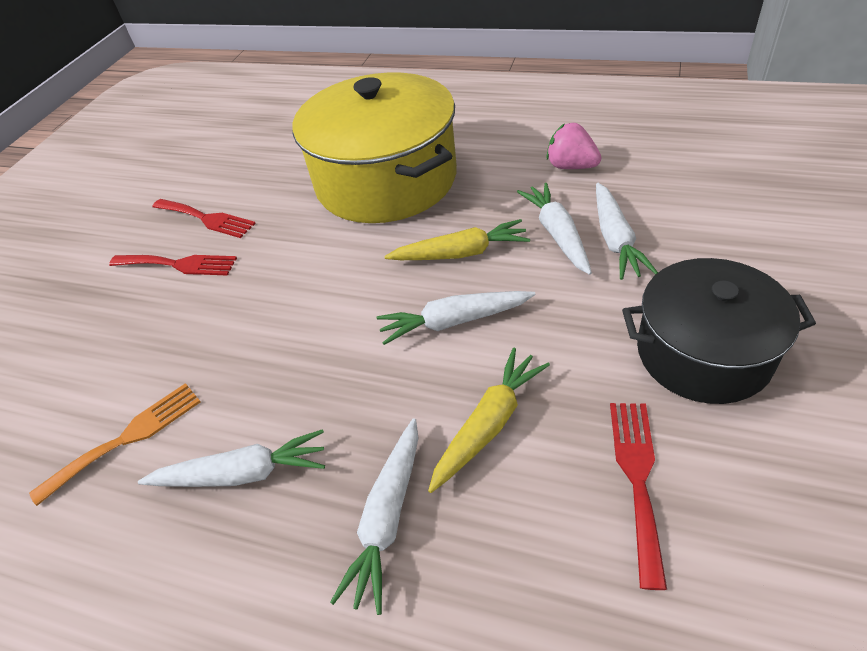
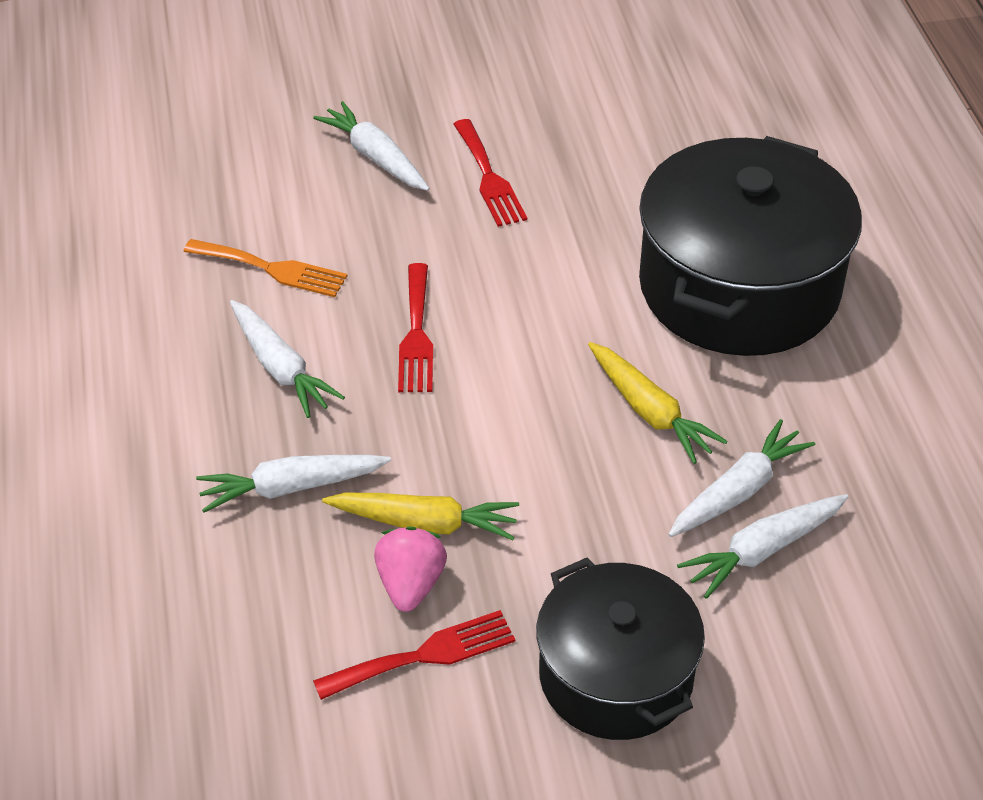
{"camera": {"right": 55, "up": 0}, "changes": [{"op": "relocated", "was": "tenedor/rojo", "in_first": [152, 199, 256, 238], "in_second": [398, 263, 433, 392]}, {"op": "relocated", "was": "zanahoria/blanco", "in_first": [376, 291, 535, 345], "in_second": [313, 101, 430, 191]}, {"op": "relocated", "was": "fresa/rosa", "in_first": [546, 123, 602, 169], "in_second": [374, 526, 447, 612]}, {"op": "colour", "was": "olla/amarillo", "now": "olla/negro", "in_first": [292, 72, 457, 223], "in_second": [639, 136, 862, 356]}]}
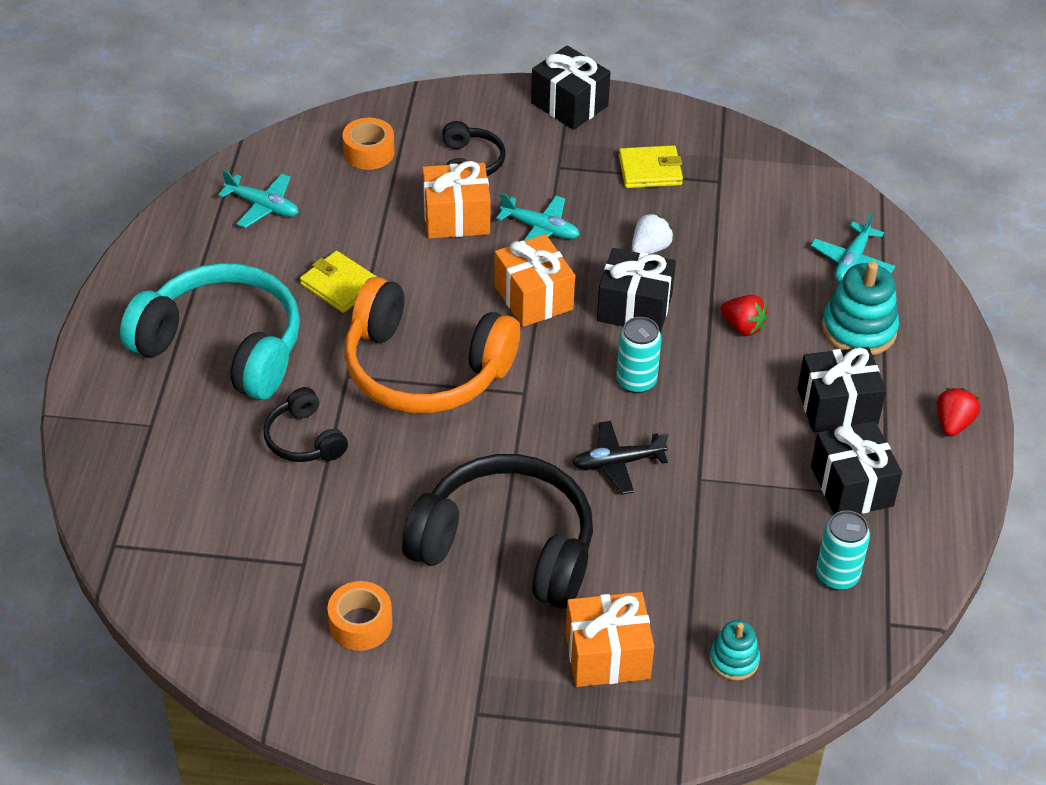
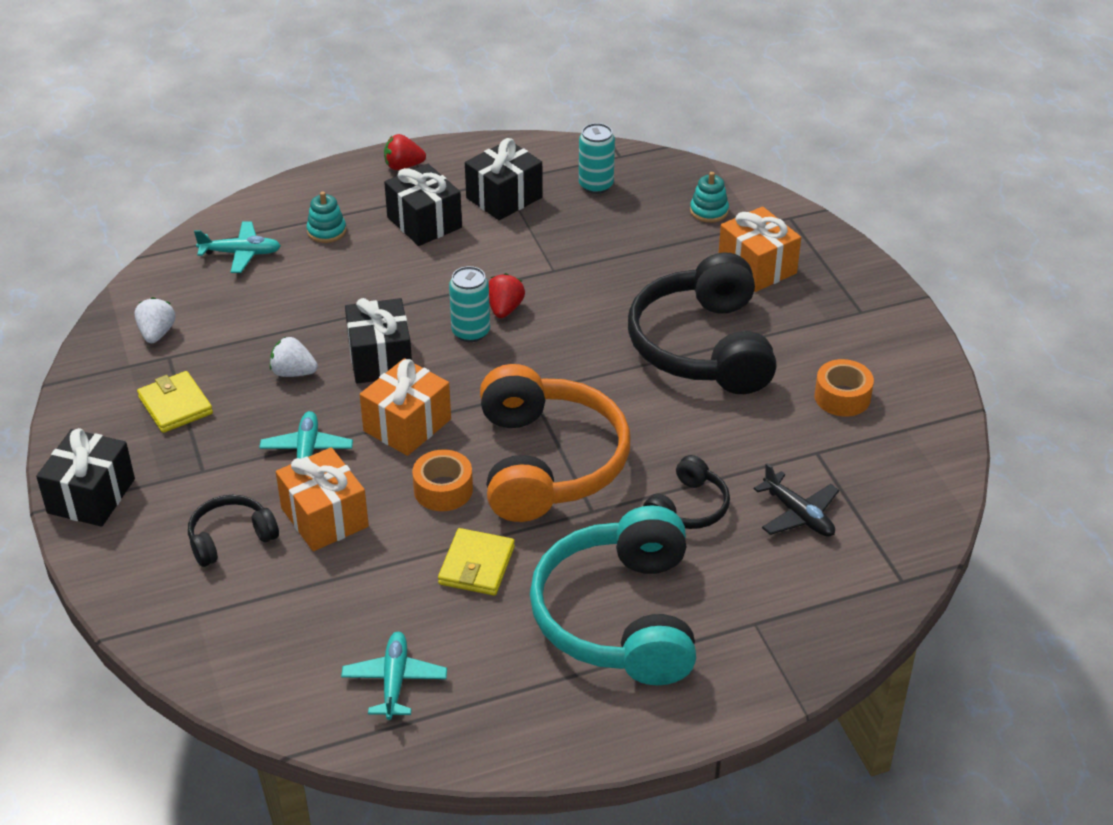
{"camera": {"right": -115, "up": -5}, "changes": [{"op": "appeared", "now": "fresa/blanco", "in_second": [135, 297, 175, 343]}, {"op": "relocated", "was": "cinta adhesiva/naranja", "in_first": [342, 118, 395, 170], "in_second": [412, 450, 473, 511]}, {"op": "relocated", "was": "avión/negro", "in_first": [572, 421, 668, 494], "in_second": [754, 463, 839, 537]}, {"op": "relocated", "was": "fresa/rojo", "in_first": [721, 295, 768, 336], "in_second": [489, 273, 525, 318]}, {"op": "size", "was": "juguete apilable/turquesa", "in_first": [822, 261, 899, 355], "in_second": [307, 191, 346, 243], "ratio": 0.57}]}
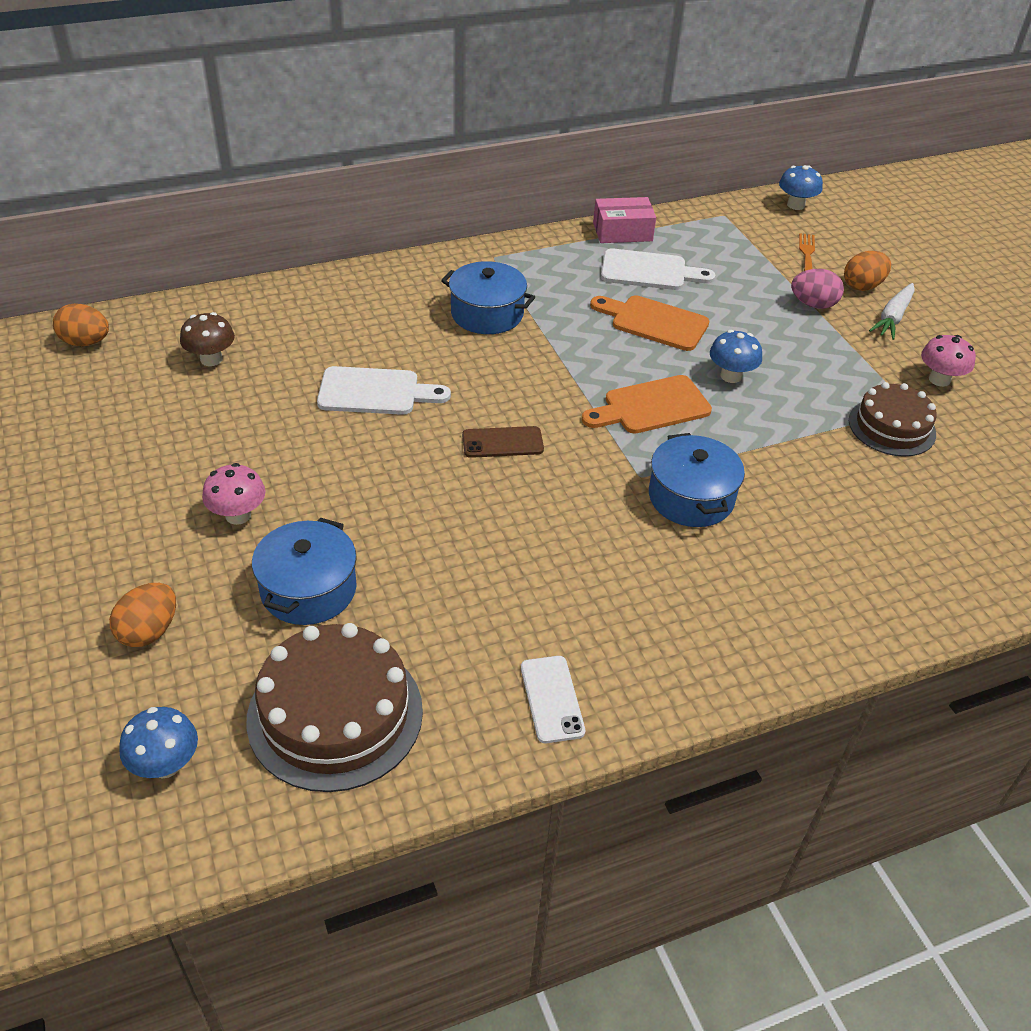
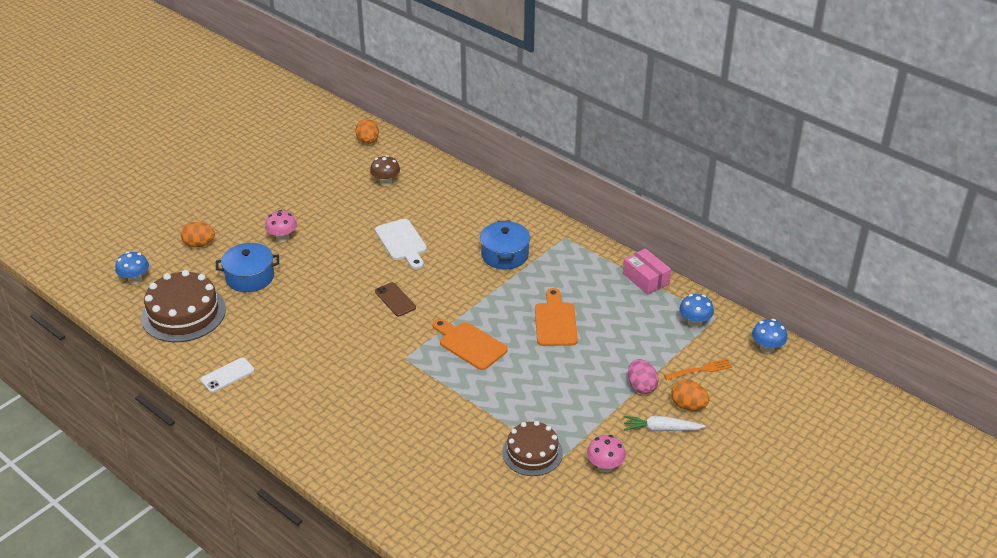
{"camera": {"right": 65, "up": -5}, "changes": [{"op": "missing", "was": "tabla de cortar/blanco", "in_first": [601, 248, 716, 290]}, {"op": "missing", "was": "olla/azul", "in_first": [649, 433, 745, 527]}, {"op": "relocated", "was": "seta/azul", "in_first": [710, 330, 762, 383], "in_second": [679, 294, 714, 328]}]}
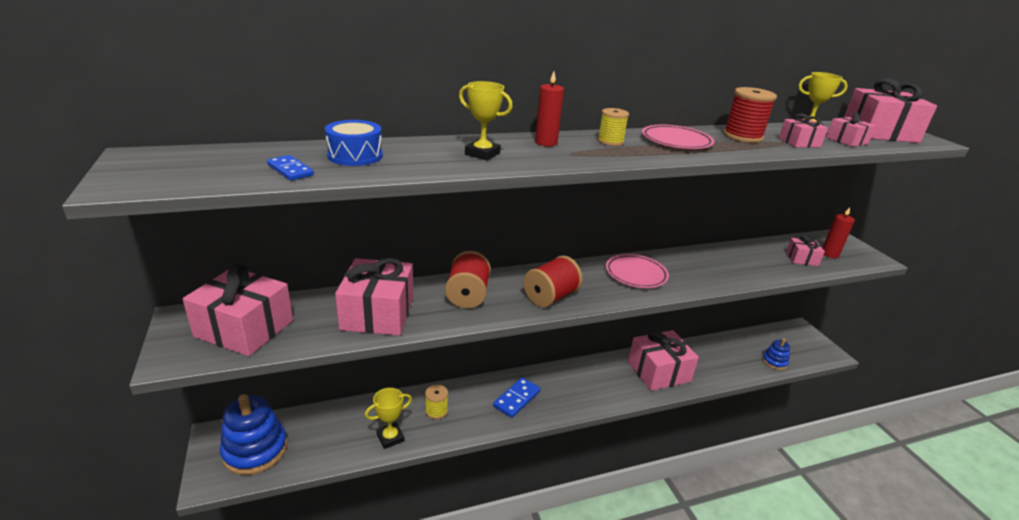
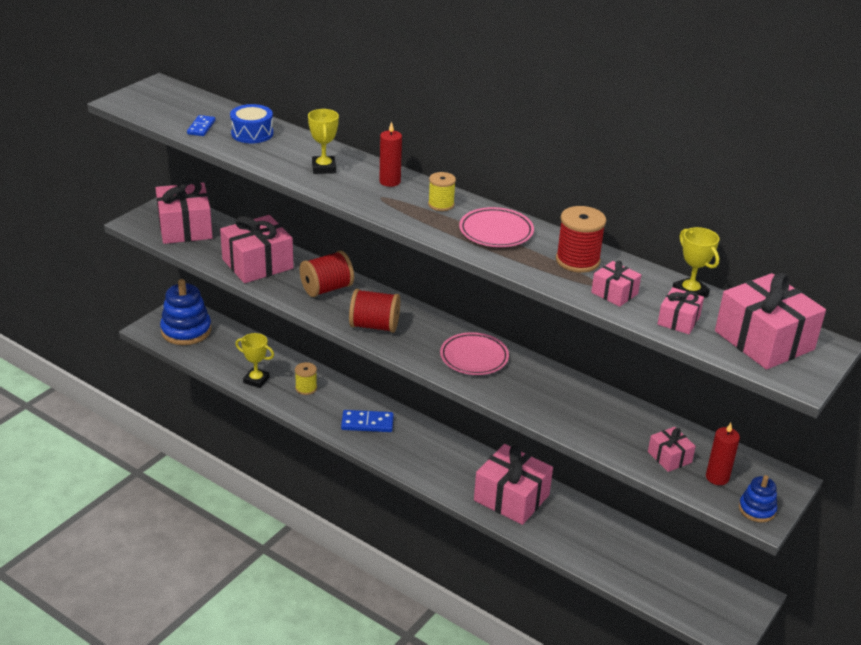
{"camera": {"right": 55, "up": 5}, "changes": [{"op": "relocated", "was": "juguete apilable/azul", "in_first": [762, 338, 790, 370], "in_second": [739, 475, 777, 522]}]}
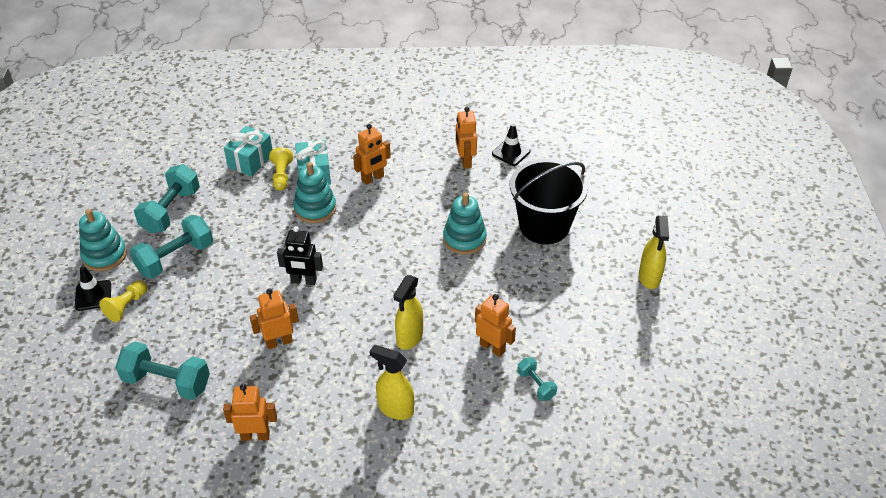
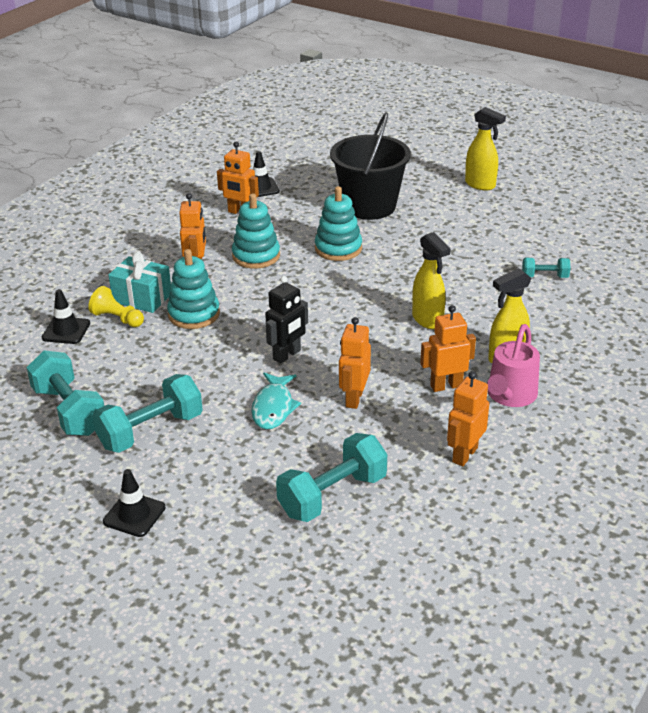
{"camera": {"right": -55, "up": -10}, "changes": [{"op": "missing", "was": "peón/amarillo", "in_first": [99, 280, 147, 322]}, {"op": "appeared", "now": "pez/turquesa", "in_second": [251, 373, 301, 429]}, {"op": "appeared", "now": "regadera/rosa", "in_second": [487, 324, 540, 407]}, {"op": "relocated", "was": "juguete apilable/turquesa", "in_first": [79, 209, 127, 271], "in_second": [232, 193, 280, 269]}, {"op": "relocated", "was": "robot/naranja", "in_first": [475, 294, 516, 357], "in_second": [420, 305, 476, 392]}, {"op": "exchanged", "was": "regalo/turquesa", "now": "cono de tráfico/negro", "in_first": [224, 126, 272, 177], "in_second": [42, 289, 90, 344]}, {"op": "spun", "was": "mancuerna/turquesa", "in_first": [130, 215, 213, 279], "in_second": [92, 374, 203, 453], "clockwise": 60}]}
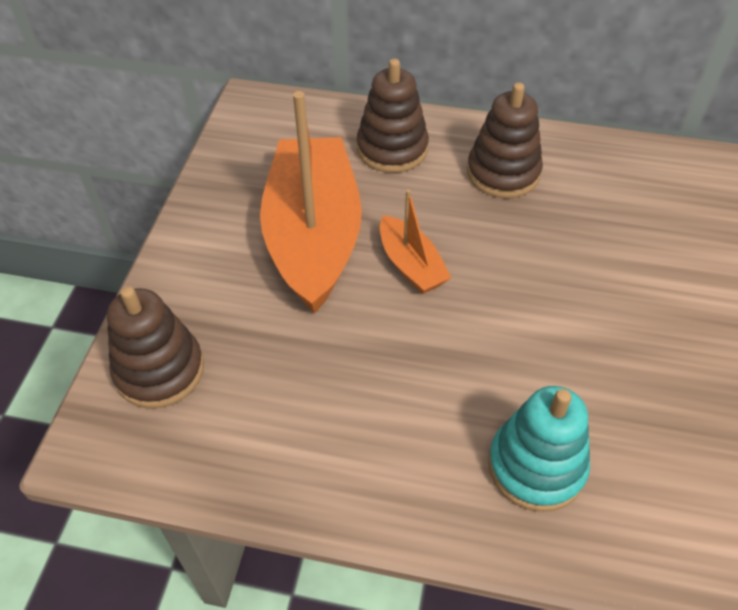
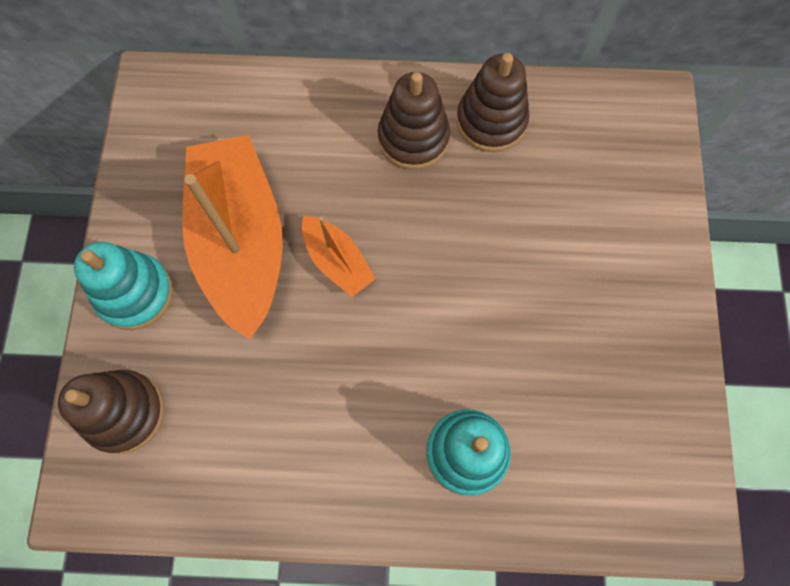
{"camera": {"right": -10, "up": 20}, "changes": [{"op": "appeared", "now": "juguete apilable/turquesa", "in_second": [74, 242, 173, 330]}, {"op": "relocated", "was": "juguete apilable/marrón", "in_first": [357, 59, 429, 173], "in_second": [456, 53, 529, 152]}]}
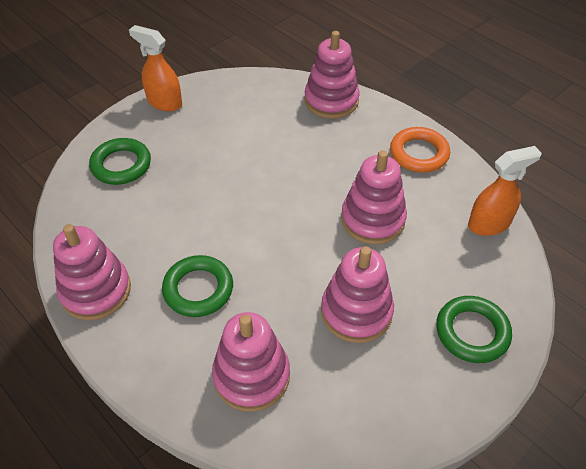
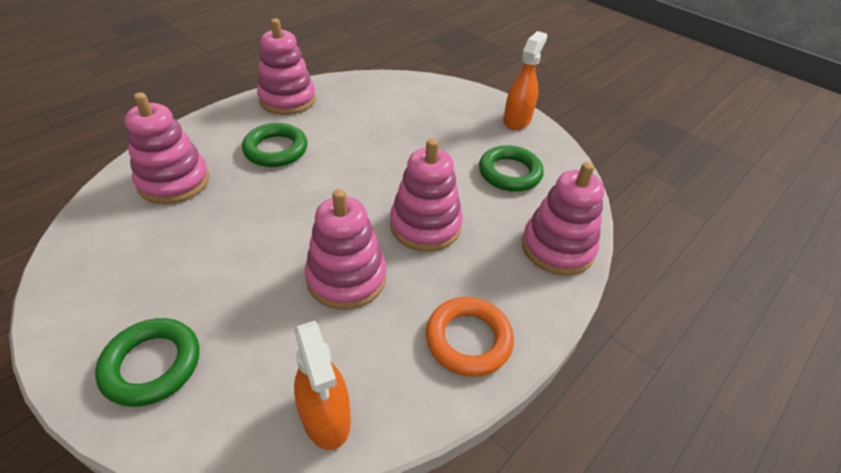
{"camera": {"right": 85, "up": -5}, "changes": [{"op": "relocated", "was": "anillo/verde", "in_first": [89, 138, 151, 185], "in_second": [479, 145, 544, 192]}, {"op": "relocated", "was": "juguete apilable/rosa", "in_first": [321, 246, 394, 343], "in_second": [390, 138, 463, 252]}]}
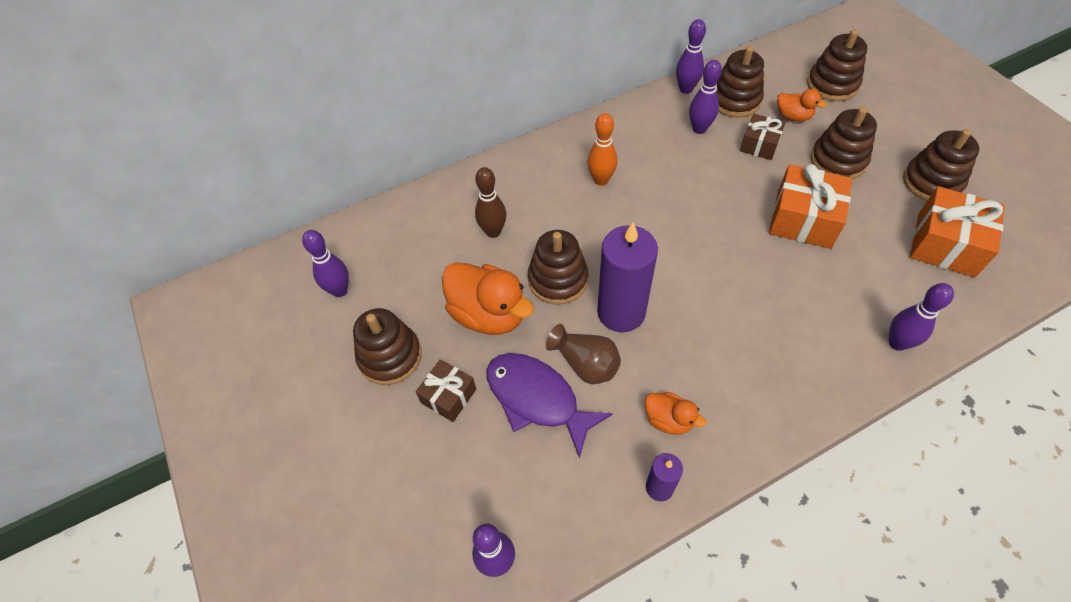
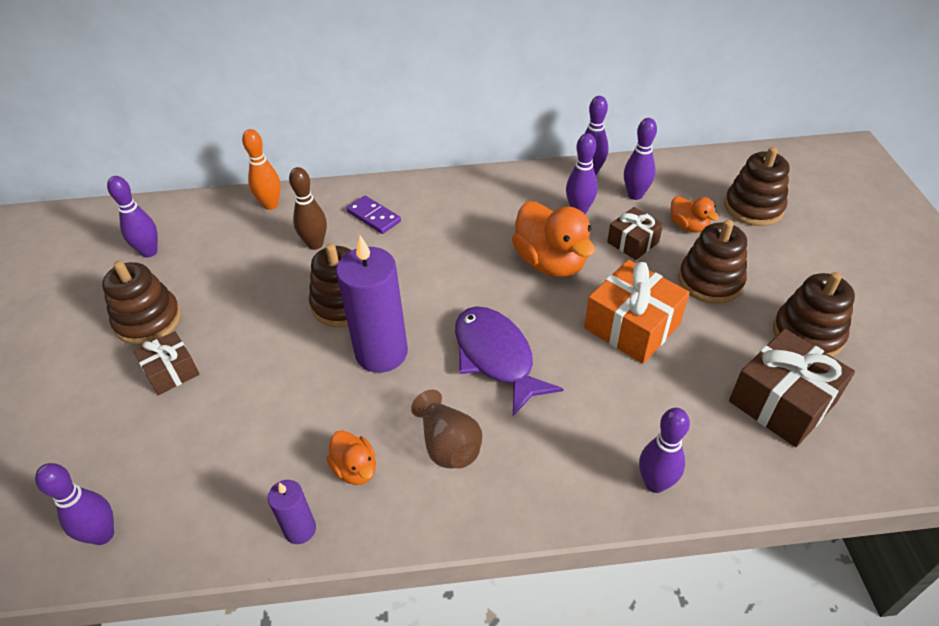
{"camera": {"right": 20, "up": -10}, "changes": [{"op": "appeared", "now": "ficha de dominó/morado", "in_second": [346, 196, 401, 234]}, {"op": "relocated", "was": "pato/naranja", "in_first": [442, 262, 534, 335], "in_second": [512, 201, 595, 277]}, {"op": "relocated", "was": "pez/morado", "in_first": [487, 353, 613, 458], "in_second": [455, 306, 564, 416]}, {"op": "relocated", "was": "florero/marrón", "in_first": [546, 324, 621, 384], "in_second": [411, 390, 482, 468]}, {"op": "relocated", "was": "bolo/naranja", "in_first": [587, 113, 617, 186], "in_second": [242, 129, 281, 210]}, {"op": "exchanged", "was": "juguete apilable/marrón", "now": "bolo/morado", "in_first": [716, 46, 764, 118], "in_second": [624, 118, 657, 200]}, {"op": "colour", "was": "regalo/naranja", "now": "regalo/marrón", "in_first": [910, 186, 1005, 278], "in_second": [729, 329, 855, 447]}]}
